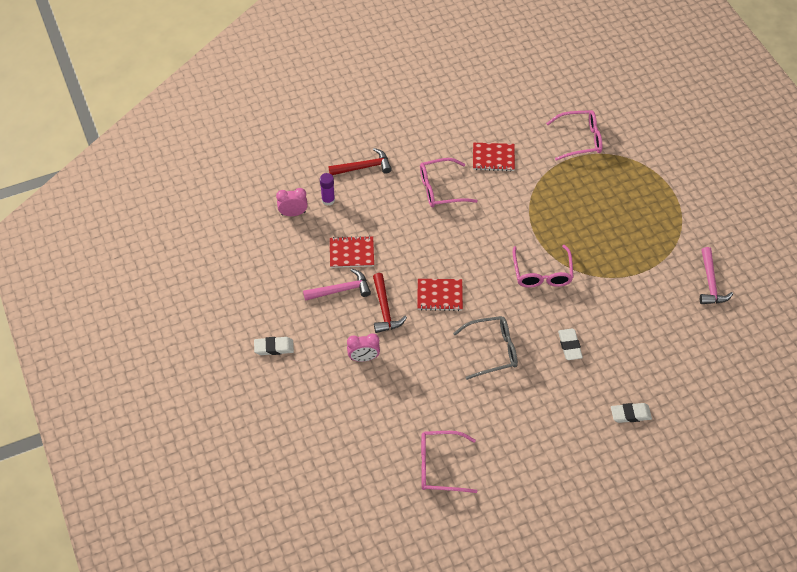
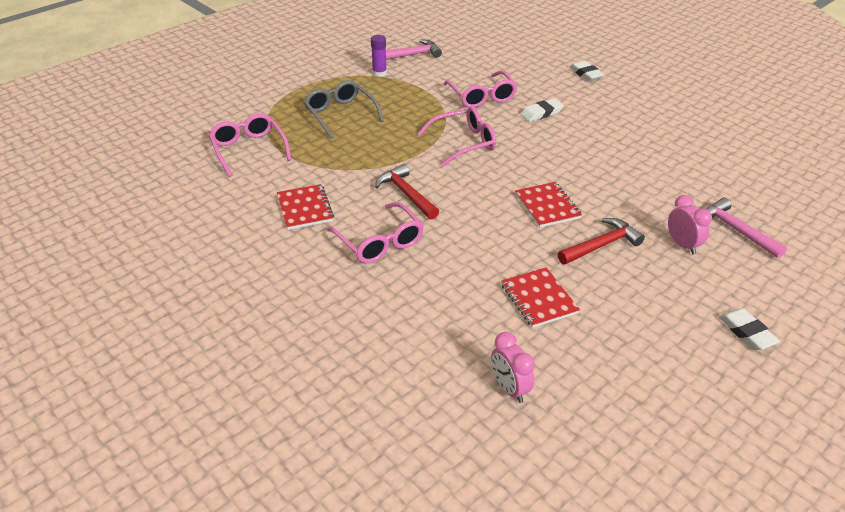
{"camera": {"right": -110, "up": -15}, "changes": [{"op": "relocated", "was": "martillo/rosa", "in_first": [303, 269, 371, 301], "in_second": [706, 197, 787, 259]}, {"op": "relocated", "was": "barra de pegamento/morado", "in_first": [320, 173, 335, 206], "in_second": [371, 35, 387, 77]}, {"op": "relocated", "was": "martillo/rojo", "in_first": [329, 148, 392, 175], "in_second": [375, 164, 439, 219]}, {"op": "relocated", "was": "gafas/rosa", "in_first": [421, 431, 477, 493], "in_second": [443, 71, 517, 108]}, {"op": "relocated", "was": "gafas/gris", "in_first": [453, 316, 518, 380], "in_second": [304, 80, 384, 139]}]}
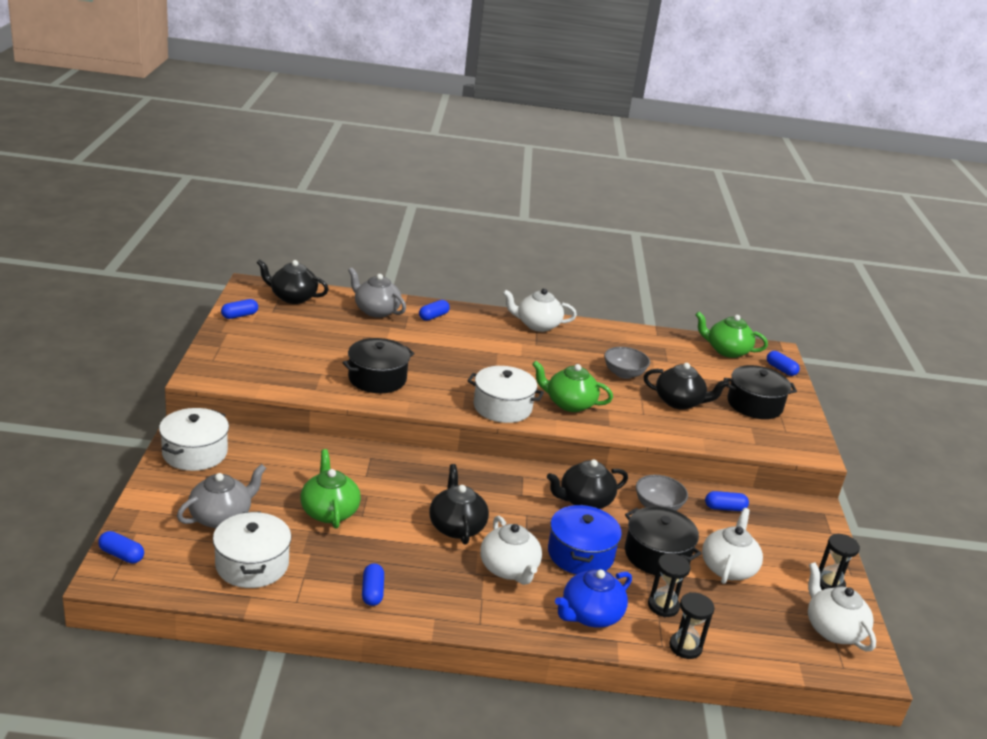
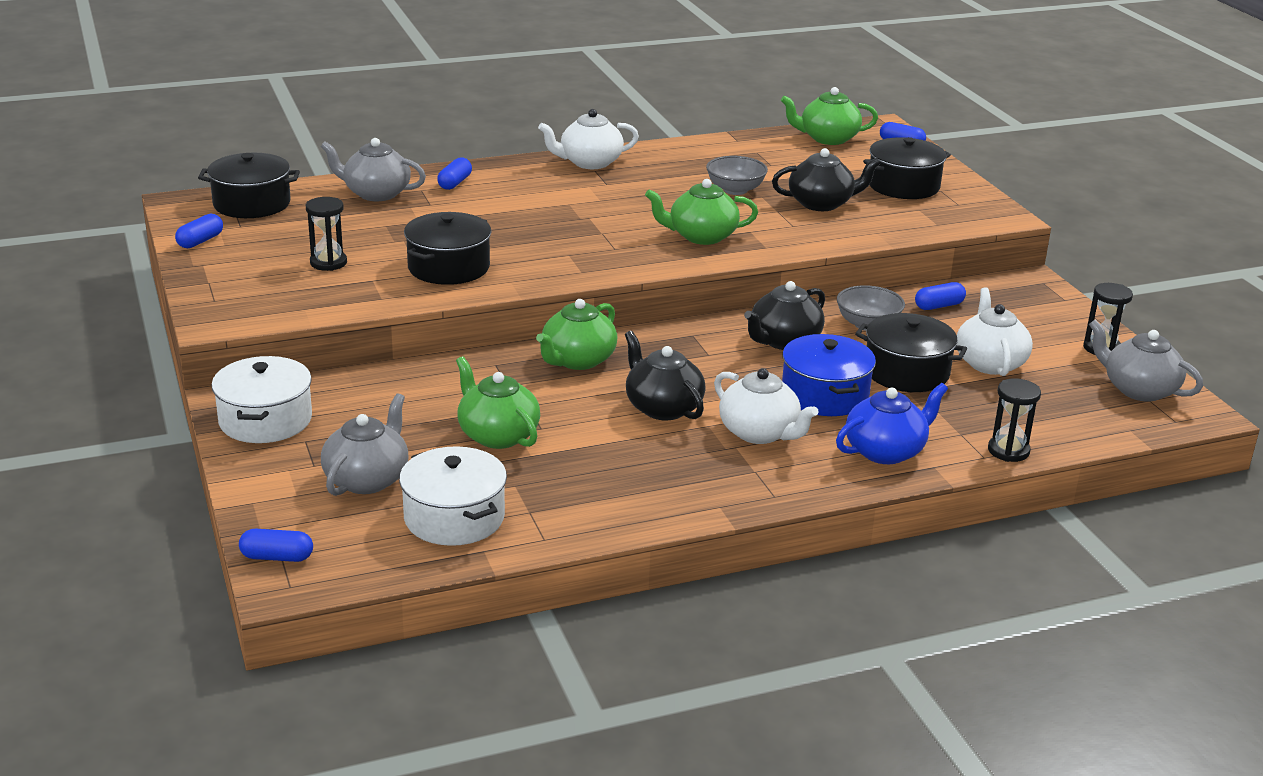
{"camera": {"right": -20, "up": 0}, "changes": [{"op": "missing", "was": "cápsula/azul", "in_first": [362, 563, 384, 606]}, {"op": "missing", "was": "olla/blanco", "in_first": [467, 366, 544, 423]}, {"op": "appeared", "now": "tetera/verde", "in_second": [536, 299, 618, 370]}, {"op": "relocated", "was": "reloj de arena/negro", "in_first": [648, 553, 690, 617], "in_second": [306, 197, 347, 271]}, {"op": "exchanged", "was": "tetera/negro", "now": "olla/negro", "in_first": [256, 259, 329, 304], "in_second": [198, 153, 300, 218]}, {"op": "colour", "was": "tetera/blanco", "now": "tetera/gris", "in_first": [808, 562, 876, 651], "in_second": [1089, 320, 1203, 402]}, {"op": "spun", "was": "tetera/azul", "in_first": [555, 569, 632, 628], "in_second": [836, 383, 948, 464], "clockwise": -150}]}
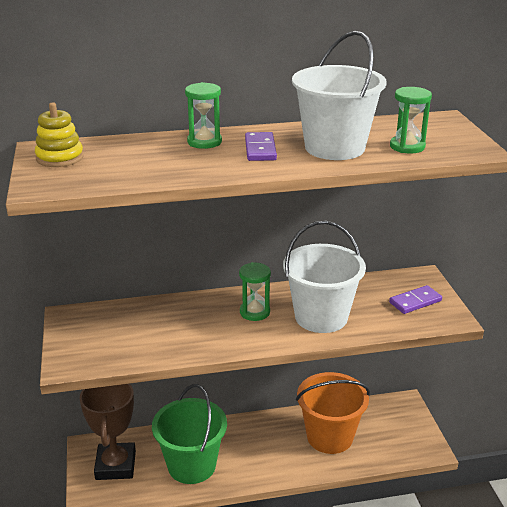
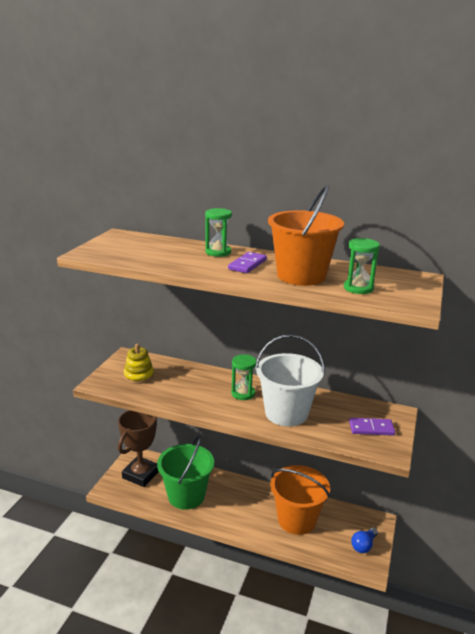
{"camera": {"right": 30, "up": -5}, "changes": [{"op": "appeared", "now": "bombilla/azul", "in_second": [351, 528, 378, 553]}, {"op": "relocated", "was": "juguete apilable/amarillo", "in_first": [35, 102, 84, 167], "in_second": [124, 344, 154, 384]}, {"op": "colour", "was": "balde/blanco", "now": "balde/naranja", "in_first": [292, 31, 387, 160], "in_second": [268, 185, 344, 286]}]}
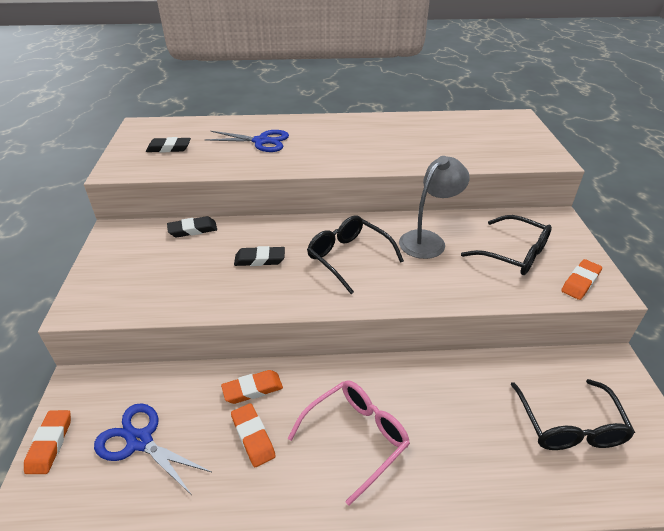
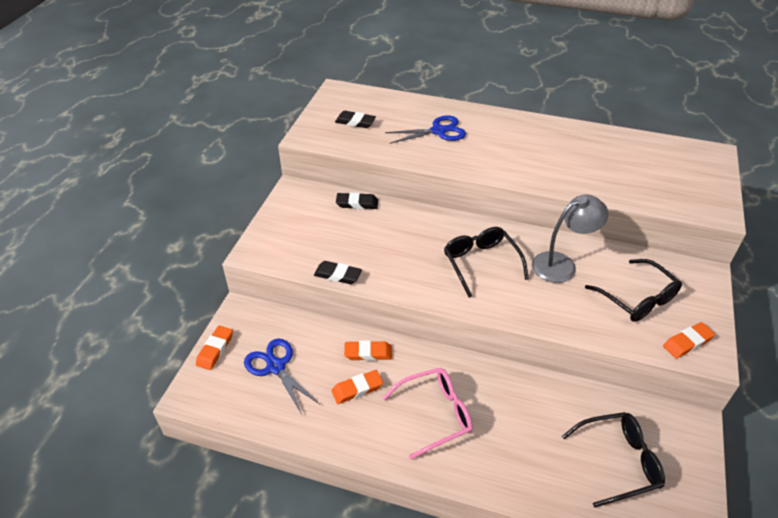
{"camera": {"right": 20, "up": 5}, "changes": [{"op": "relocated", "was": "goma de borrar/negro", "in_first": [234, 246, 285, 266], "in_second": [314, 261, 362, 284]}, {"op": "spun", "was": "tijeras/azul", "in_first": [204, 130, 289, 152], "in_second": [385, 115, 466, 144], "clockwise": -45}, {"op": "spun", "was": "goma de borrar/naranja", "in_first": [231, 403, 276, 467], "in_second": [332, 370, 383, 404], "clockwise": 75}, {"op": "spun", "was": "gafas/negro", "in_first": [511, 379, 635, 450], "in_second": [562, 412, 665, 507], "clockwise": -120}]}
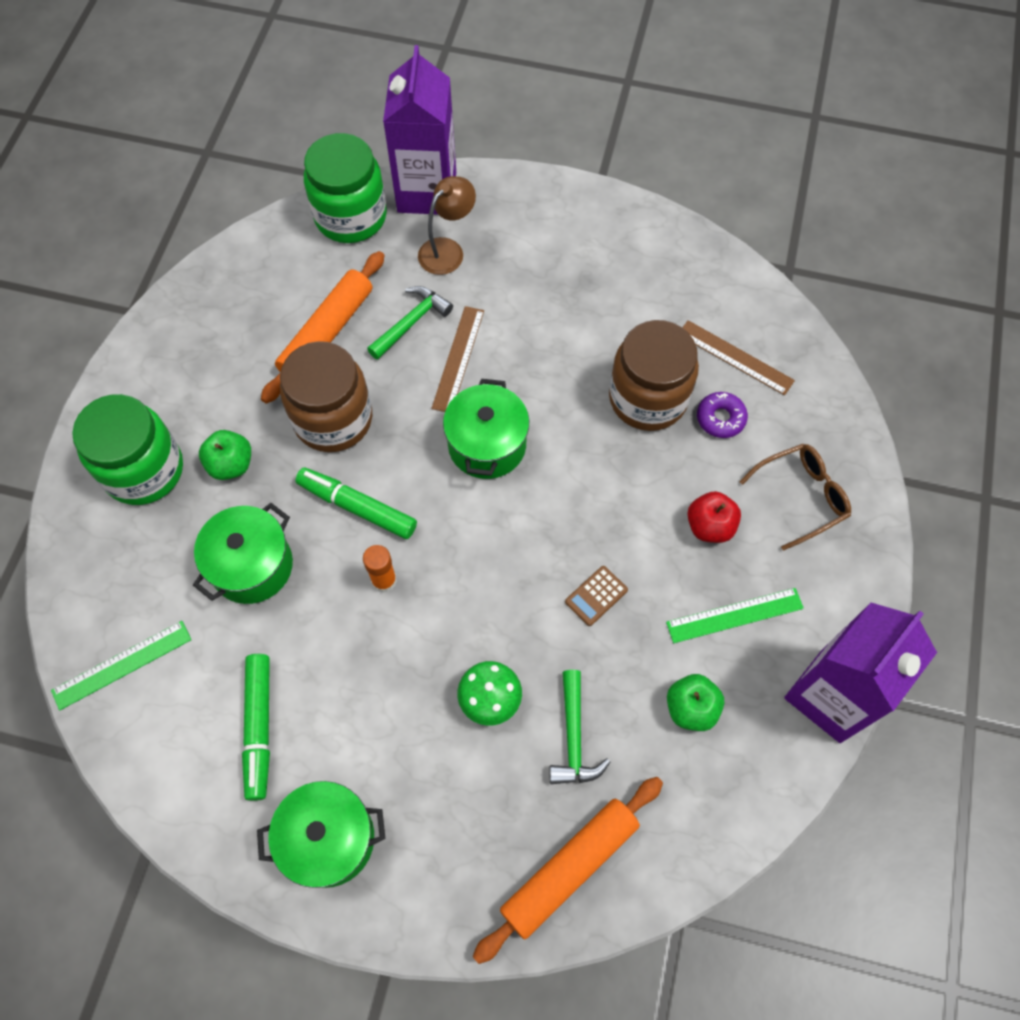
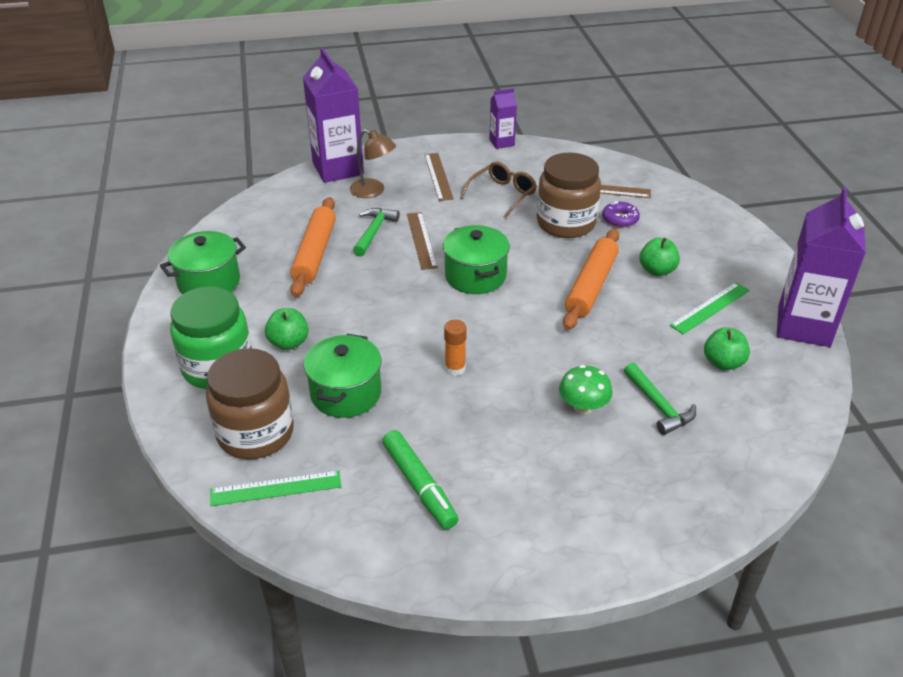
{"camera": {"right": -25, "up": -25}, "changes": [{"op": "missing", "was": "rotulador/verde", "in_first": [295, 468, 417, 539]}, {"op": "missing", "was": "tarro/verde", "in_first": [304, 133, 387, 243]}, {"op": "missing", "was": "calculadora/marrón", "in_first": [565, 566, 628, 626]}, {"op": "appeared", "now": "regla/marrón", "in_second": [424, 153, 454, 201]}, {"op": "appeared", "now": "cartón de leche/morado", "in_second": [489, 88, 517, 149]}, {"op": "relocated", "was": "olla/verde", "in_first": [257, 781, 385, 888], "in_second": [160, 231, 246, 294]}, {"op": "relocated", "was": "tarro/marrón", "in_first": [280, 341, 372, 452], "in_second": [206, 348, 294, 459]}, {"op": "relocated", "was": "rodillo/naranja", "in_first": [472, 777, 663, 964], "in_second": [563, 229, 619, 330]}, {"op": "relocated", "was": "gafas/marrón", "in_first": [739, 444, 851, 551], "in_second": [460, 162, 537, 218]}, {"op": "colour", "was": "manzana/rojo", "now": "manzana/verde", "in_first": [687, 491, 741, 543], "in_second": [640, 238, 680, 276]}, {"op": "spun", "was": "regla/verde", "in_first": [51, 621, 191, 710], "in_second": [210, 470, 341, 506], "clockwise": 45}, {"op": "spun", "was": "lámpara/marrón", "in_first": [418, 176, 476, 275], "in_second": [350, 129, 396, 198], "clockwise": 105}]}
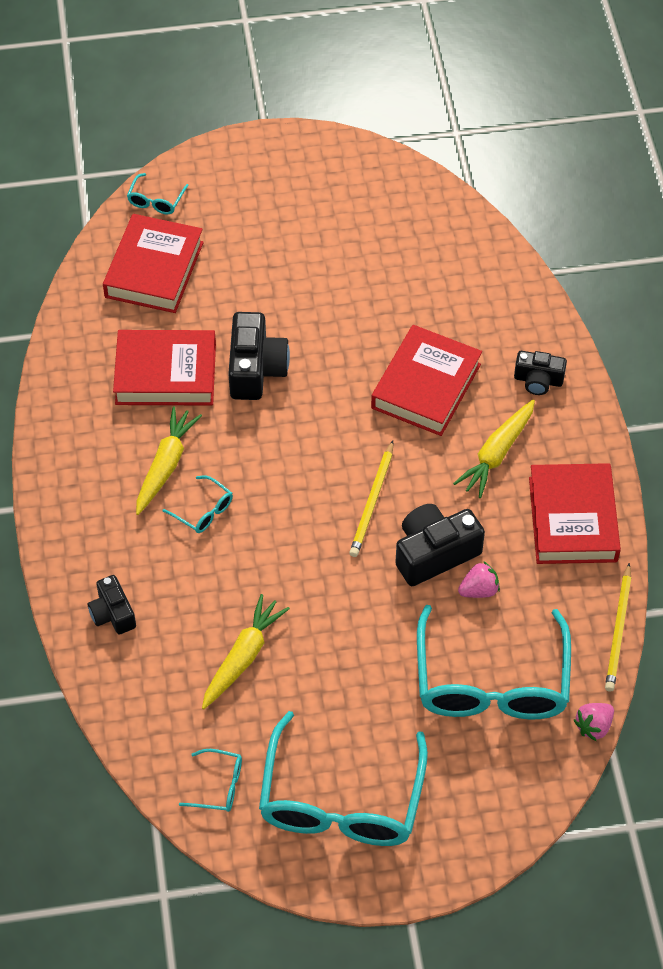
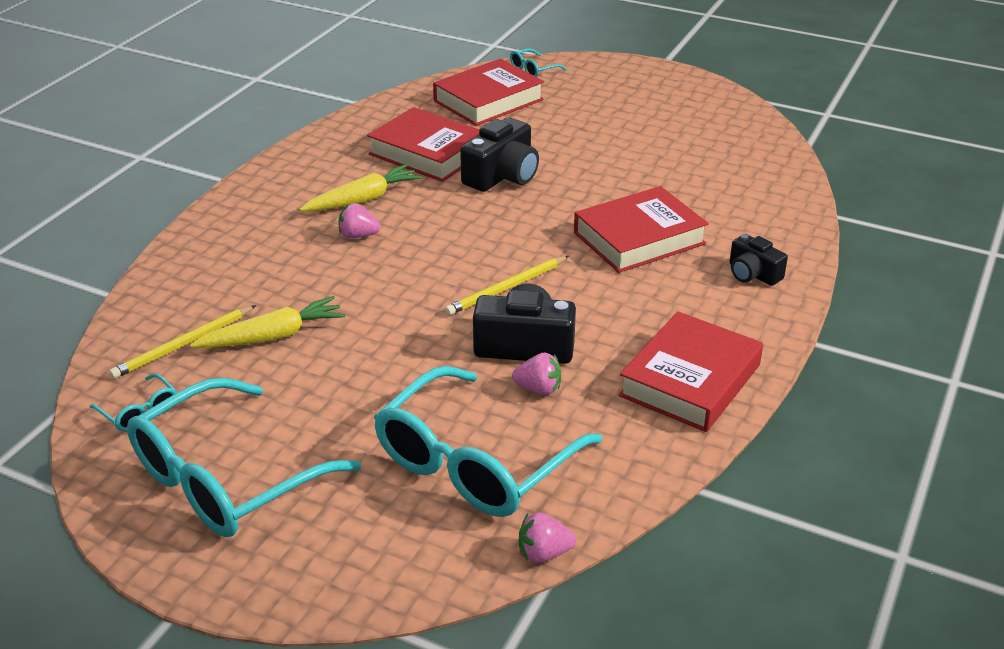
{"camera": {"right": 35, "up": -20}, "changes": [{"op": "missing", "was": "cámara/negro", "in_first": [88, 575, 136, 634]}, {"op": "missing", "was": "zanahoria/amarillo", "in_first": [453, 399, 535, 498]}, {"op": "relocated", "was": "lápiz/amarillo", "in_first": [605, 563, 631, 692], "in_second": [109, 305, 256, 379]}, {"op": "exchanged", "was": "gafas/turquesa", "now": "fresa/rosa", "in_first": [163, 476, 233, 533], "in_second": [339, 203, 381, 239]}]}
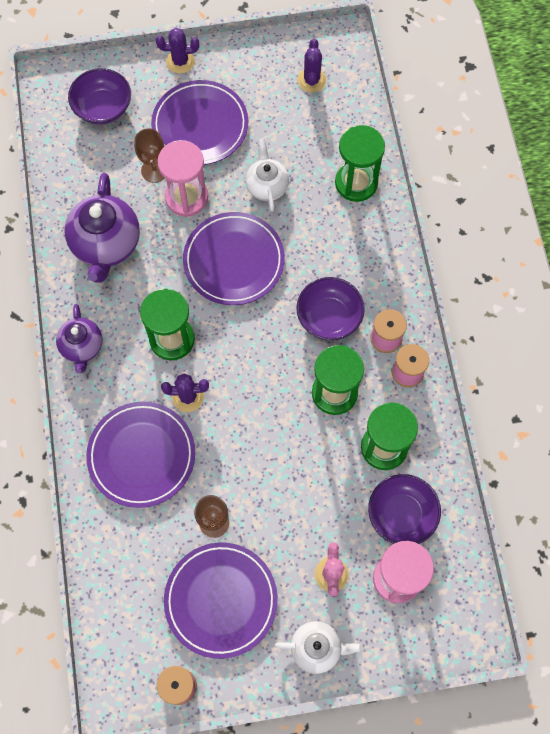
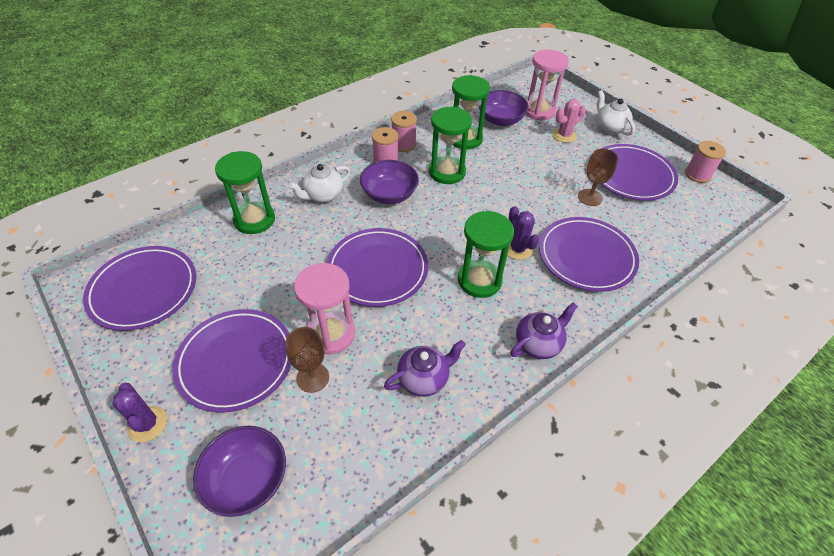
{"camera": {"right": -120, "up": -20}, "changes": [{"op": "relocated", "was": "tetera/blanco", "in_first": [246, 139, 289, 212], "in_second": [289, 164, 351, 203]}, {"op": "exchanged", "was": "cactus/morado", "now": "plato/morado", "in_first": [298, 39, 326, 92], "in_second": [83, 246, 196, 331]}, {"op": "size", "was": "tetera/morado", "in_first": [64, 173, 140, 283], "in_second": [384, 340, 466, 397], "ratio": 0.6}]}
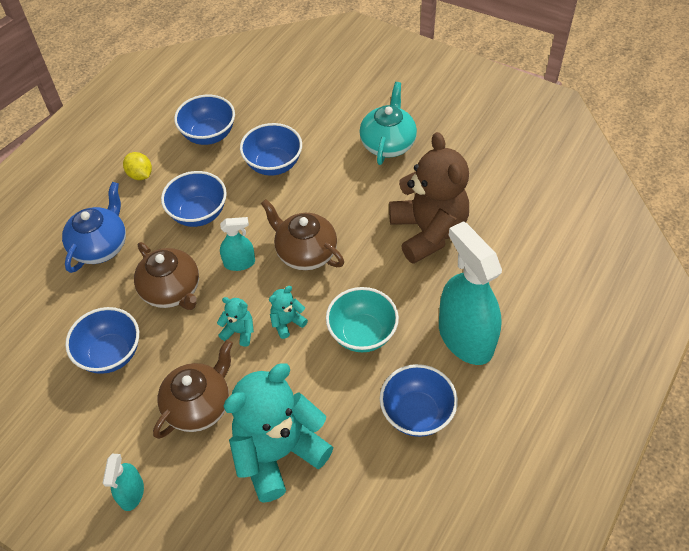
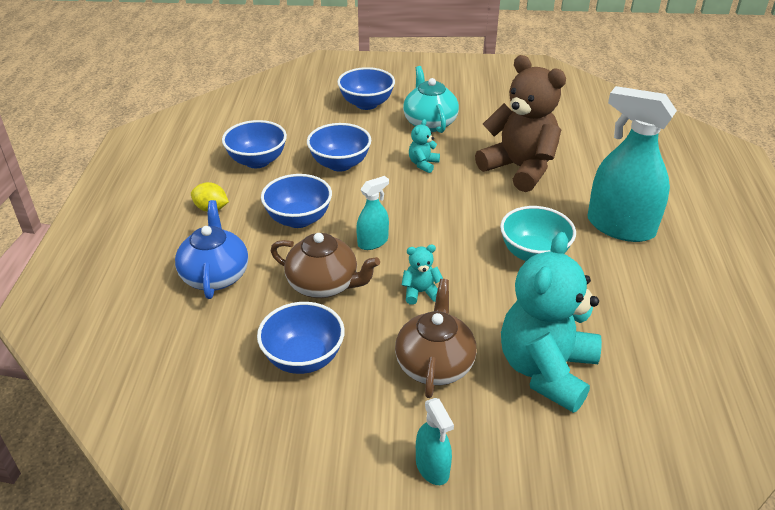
{"camera": {"right": -30, "up": -15}, "changes": [{"op": "missing", "was": "tetera/marrón", "in_first": [261, 199, 344, 270]}, {"op": "relocated", "was": "osito/turquesa", "in_first": [269, 286, 308, 339], "in_second": [409, 119, 440, 173]}, {"op": "relocated", "was": "cuenco/azul", "in_first": [380, 364, 458, 437], "in_second": [337, 67, 395, 110]}]}
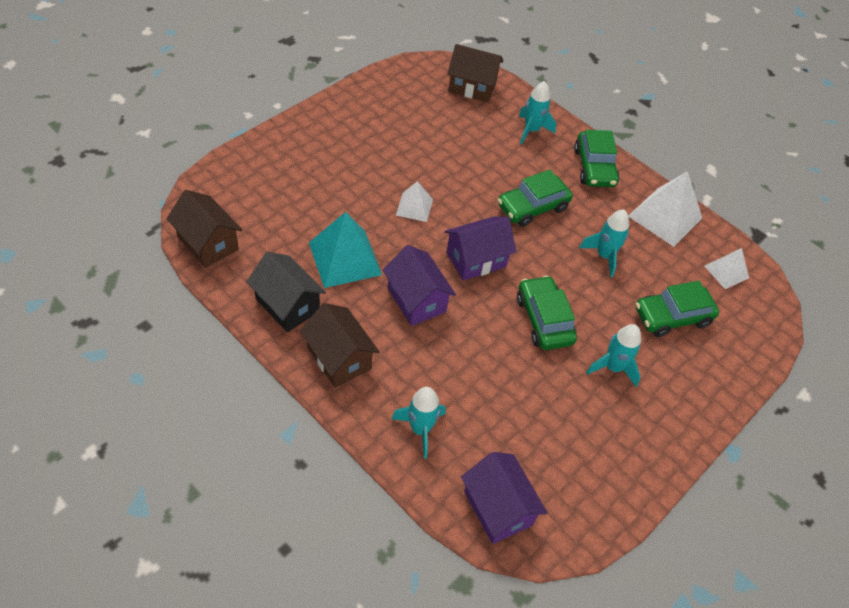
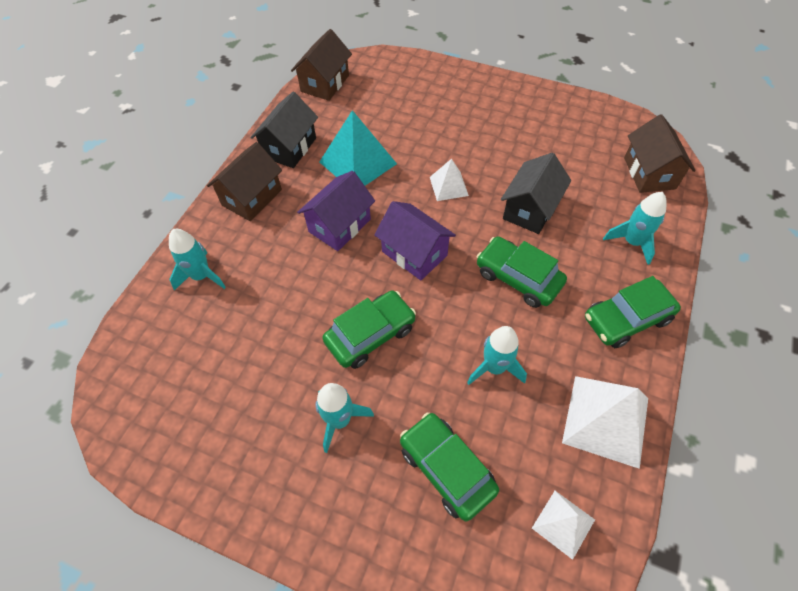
{"camera": {"right": 75, "up": 5}, "changes": [{"op": "missing", "was": "casa/morado", "in_first": [461, 452, 548, 544]}, {"op": "appeared", "now": "casa/negro", "in_second": [501, 153, 571, 234]}]}
